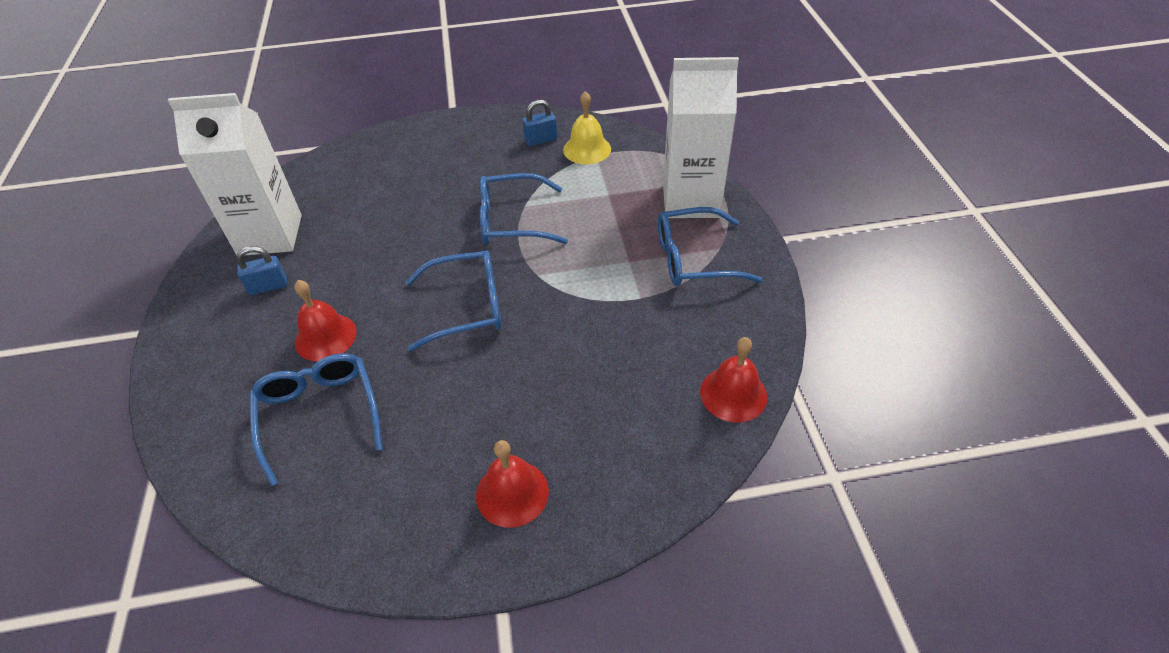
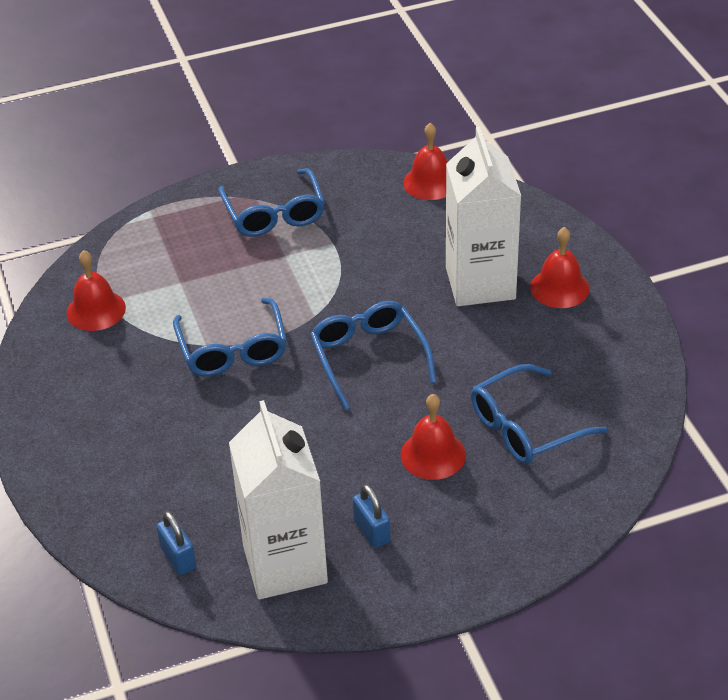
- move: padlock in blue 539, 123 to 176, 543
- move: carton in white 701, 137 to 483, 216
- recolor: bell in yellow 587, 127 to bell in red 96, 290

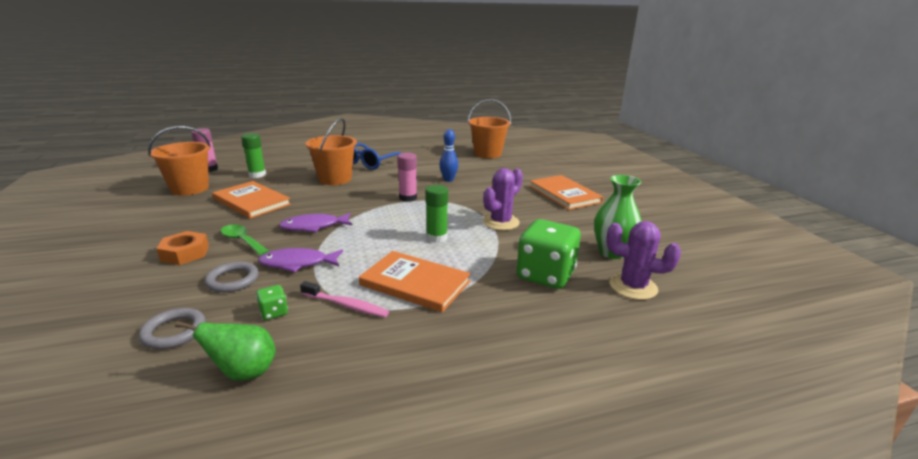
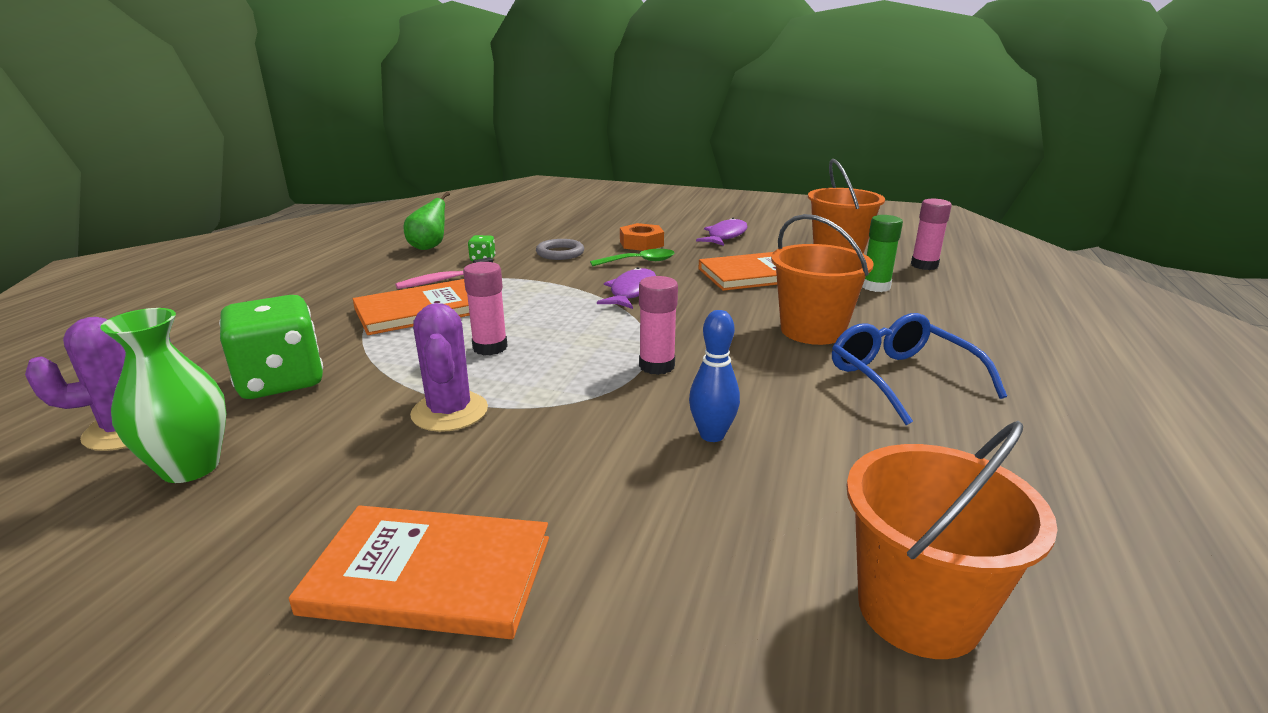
- delete: ring in grey 172, 328
- move: fish in purple 300, 260 to 722, 232
- recolor: glue stick in green 436, 214 to glue stick in pink 485, 308

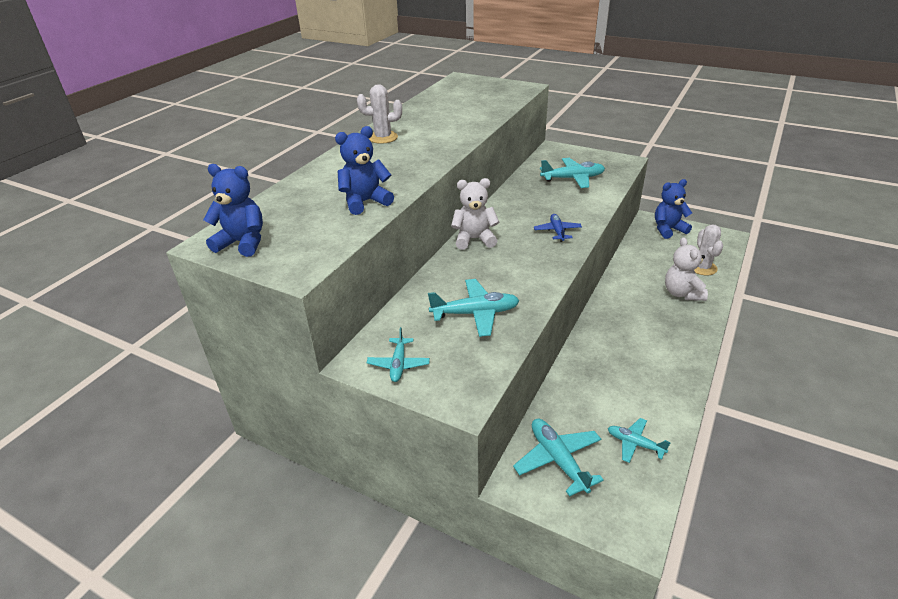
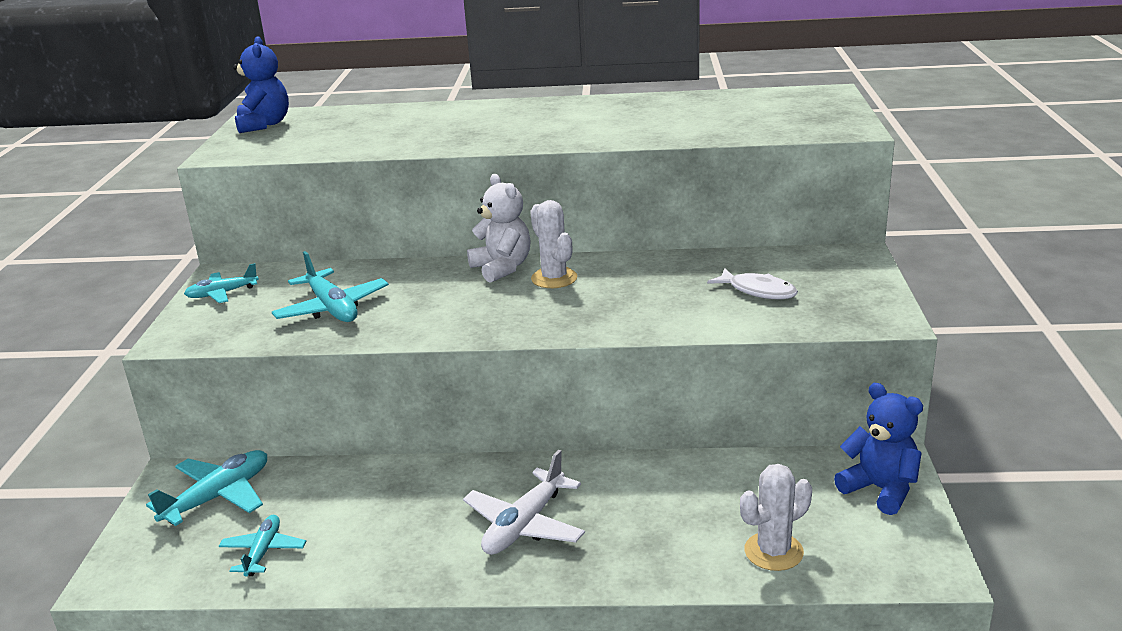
- delete: teddy bear in blue 364, 170
- delete: plane in blue 558, 228
- delete: teddy bear in white 686, 269
- insert: plane in white 524, 502
- move: cactus in white 379, 114 to 553, 244
- replace: plane in turquoise 572, 173 to fish in white 752, 283

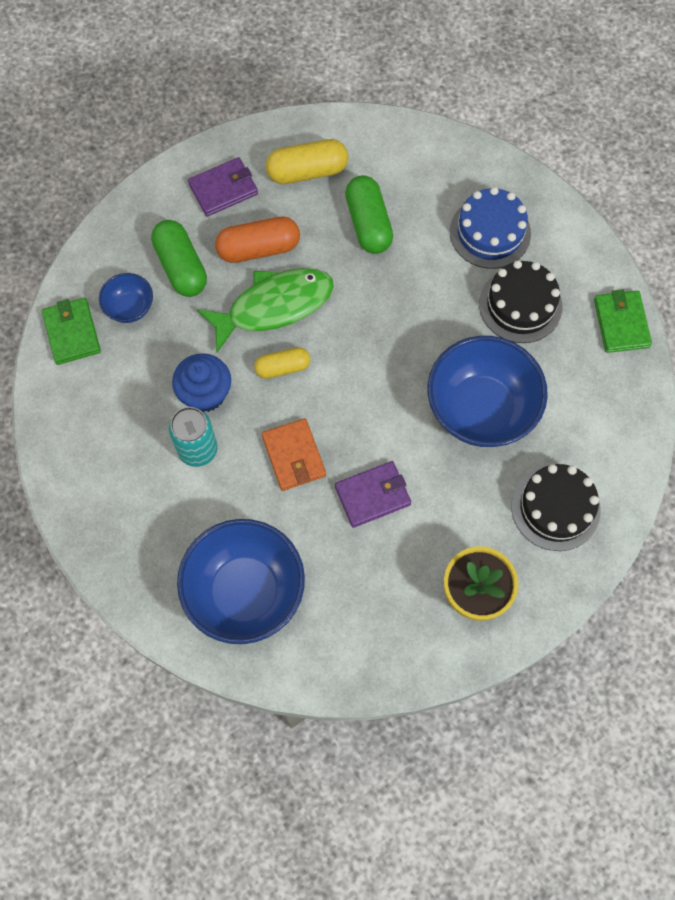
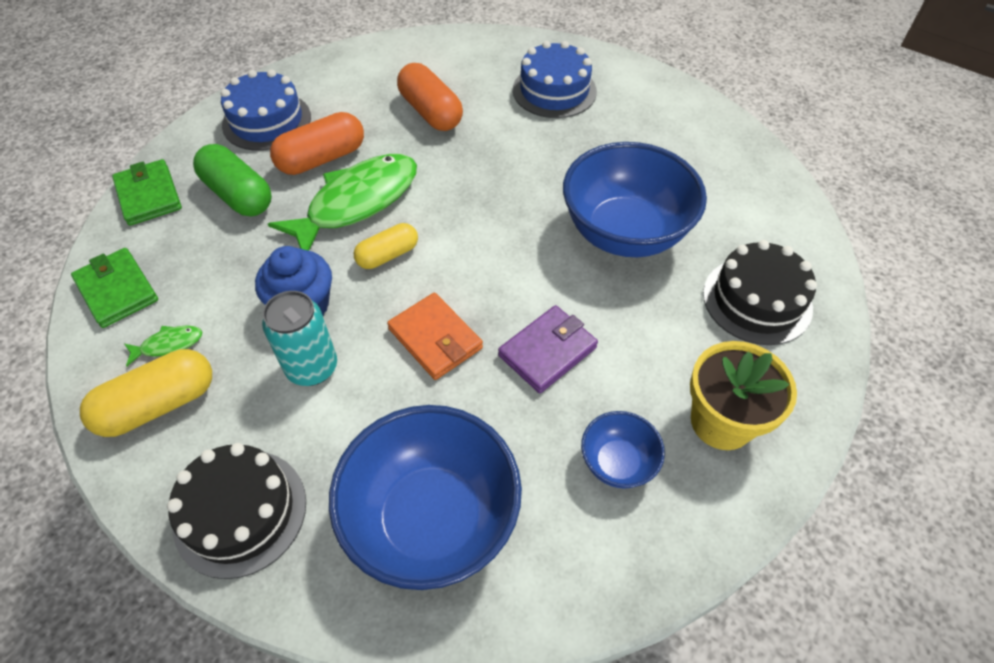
- insert: fish in green 163, 346
- move: bowl in blue 126, 298 to 623, 450
- move: capsule in yellow 307, 161 to 146, 393
- move: cake in black 520, 301 to 236, 511
- move: wallet in green 623, 321 to 147, 192
- replace: wallet in purple 223, 186 to cake in blue 266, 110
- recolor: capsule in green 369, 214 to capsule in orange 430, 97

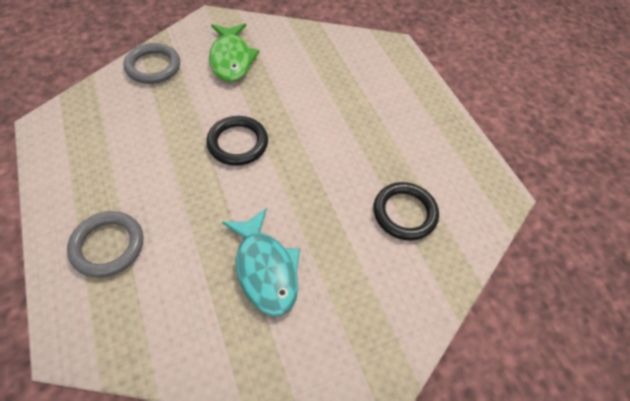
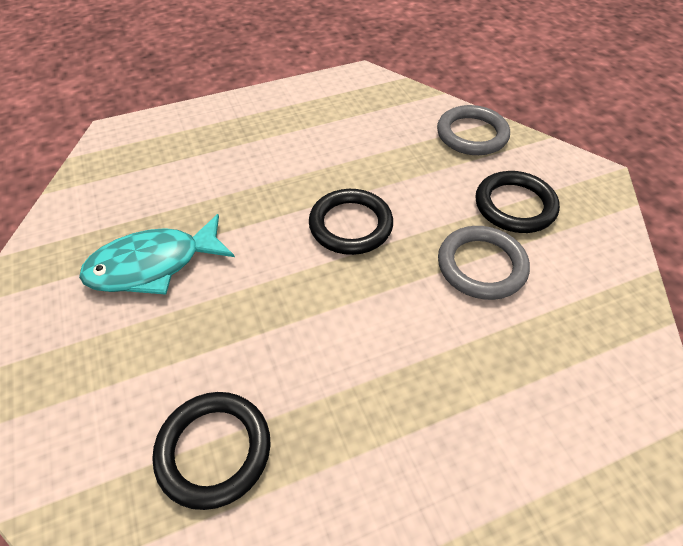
- move: ring in grey 105, 244 to 484, 263
- replace: fish in green 234, 53 to ring in black 518, 202

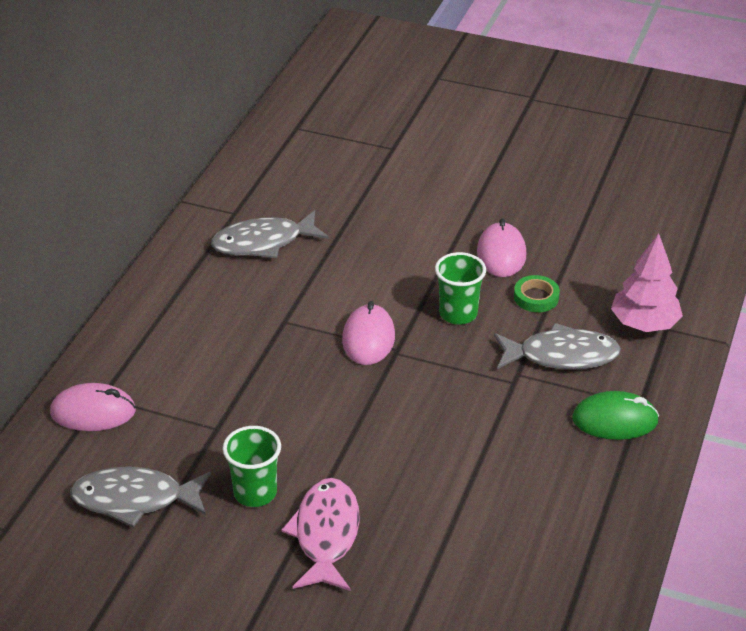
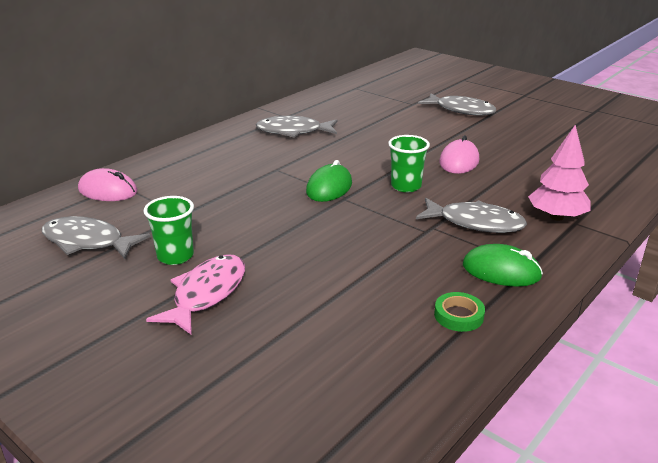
- insert: fish in grey 457, 104
- move: tape in green 537, 293 to 459, 312
- recolor: mouse in pink 368, 333 to mouse in green 329, 181

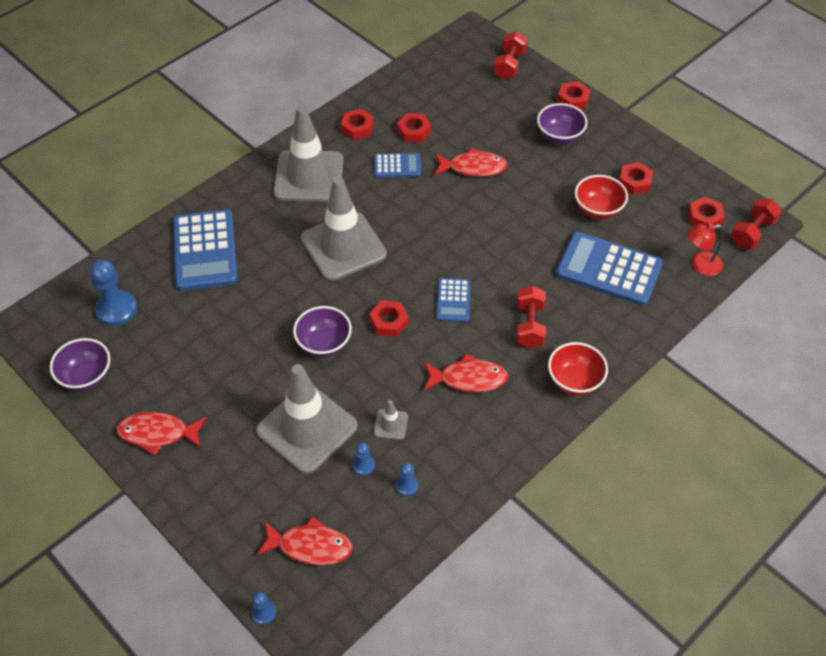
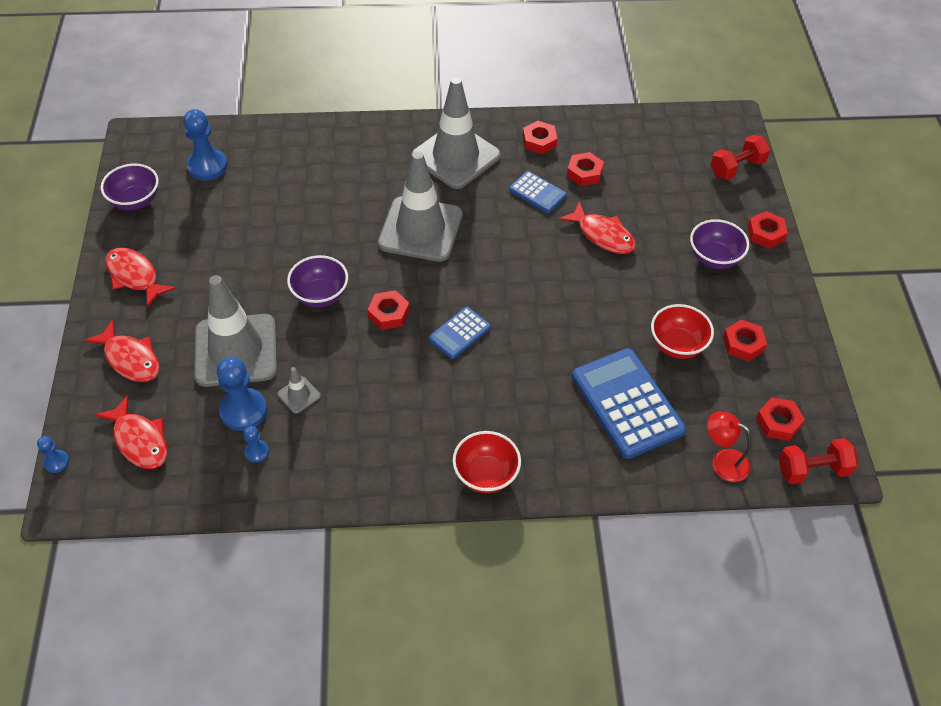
- delete: calculator in blue 205, 250
- delete: dumbbell in red 531, 316
- move: fish in red 466, 372 to 122, 351
- resize: pawn in blue 363, 459 = 242, 394 x1.97

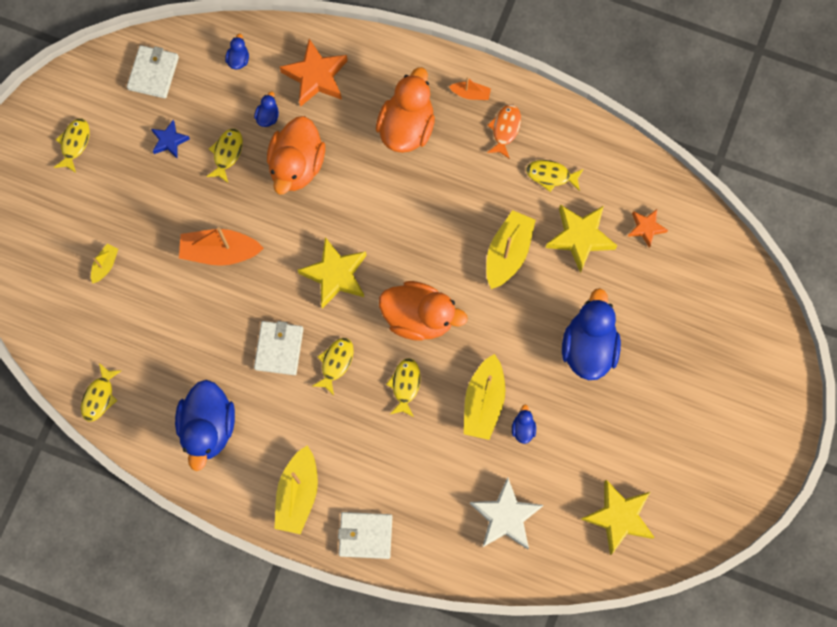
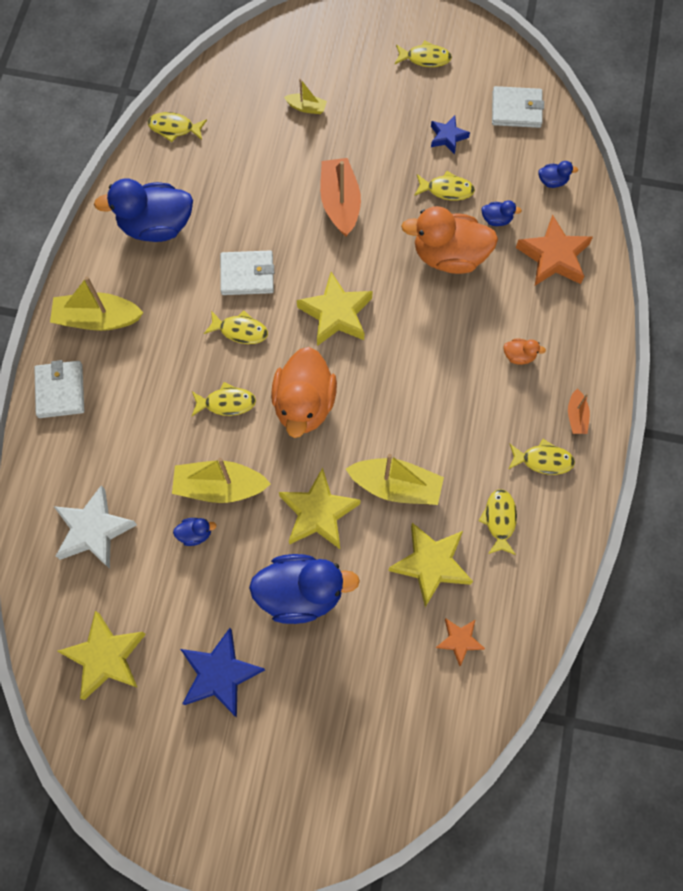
- insert: star in blue 222, 672
- insert: star in yellow 319, 508
- recolor: fish in orange 504, 131 to fish in yellow 542, 457
- resize: duck in orange 405, 110 = 524, 352 x0.42

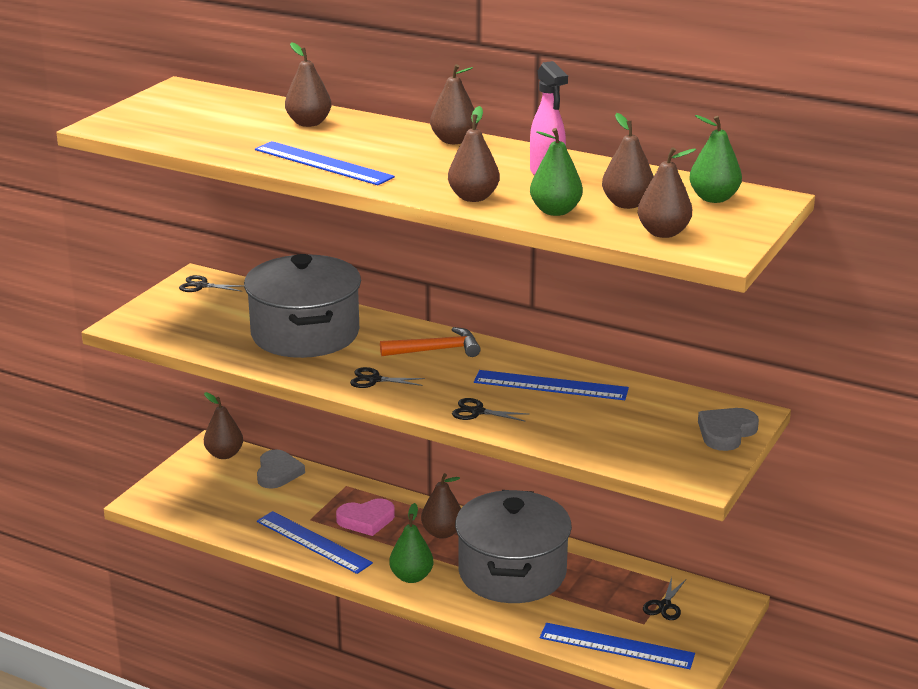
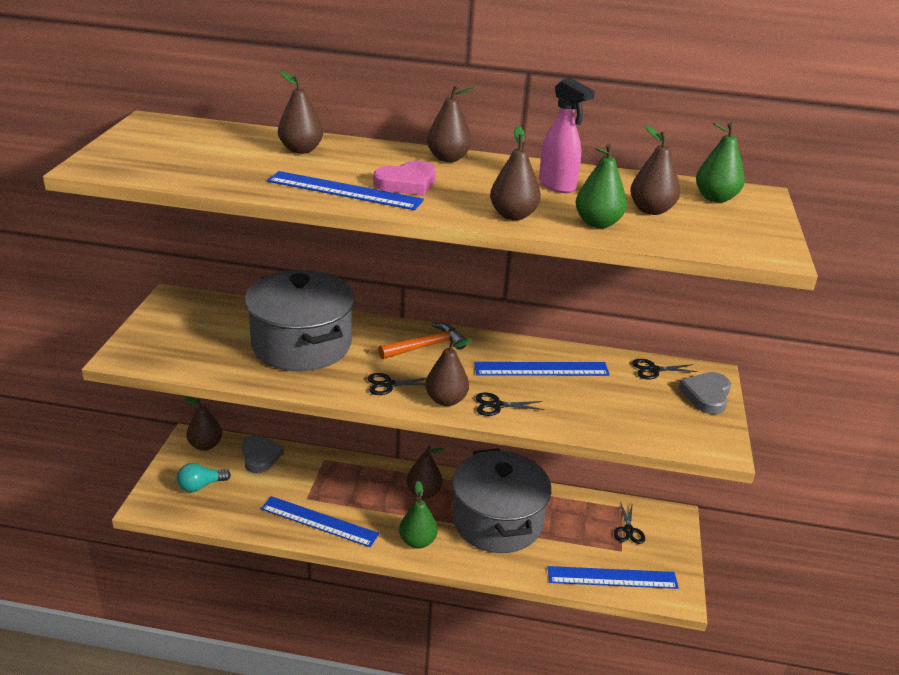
- insert: light bulb in turquoise 204, 477
- move: scissors in black 211, 283 to 665, 369
- move: heart in pink 365, 517 to 404, 178
- move: pear in brown 667, 192 to 448, 372

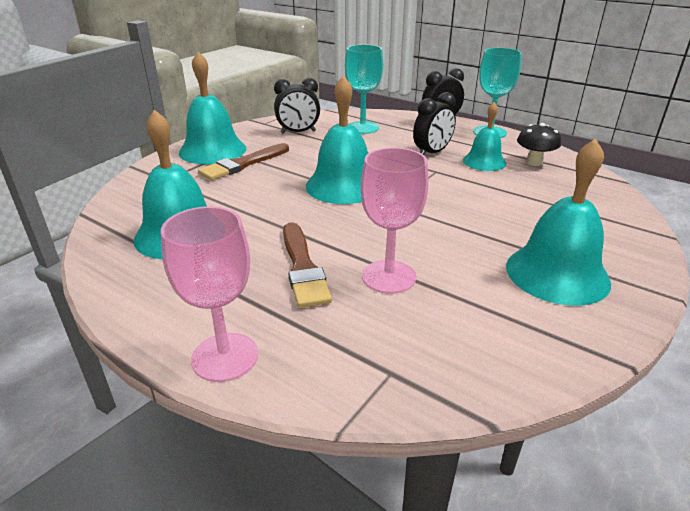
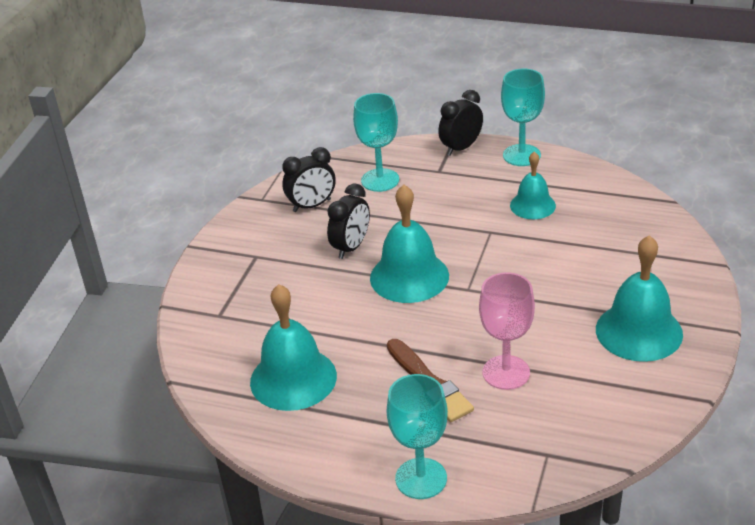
- delete: bell in turquoise 212, 108
- delete: brush in brown 243, 161
- delete: mushroom in black 539, 144
- move: clock in black 434, 123 to 348, 221
- recolor: goblet in pink 209, 294 to goblet in turquoise 417, 436

